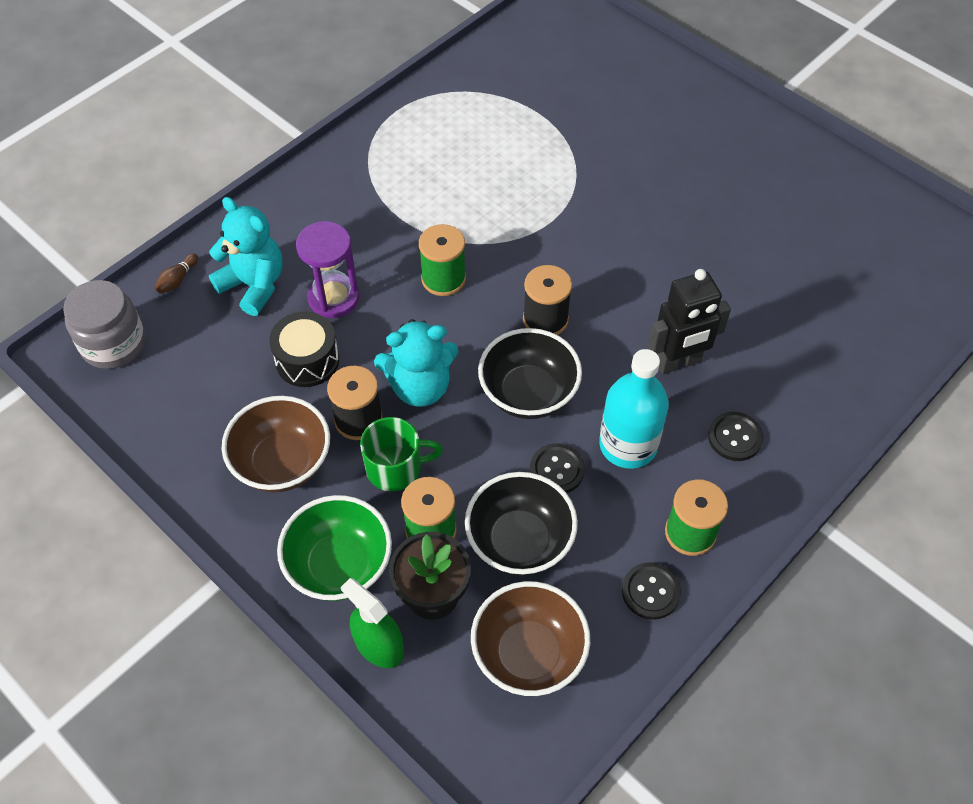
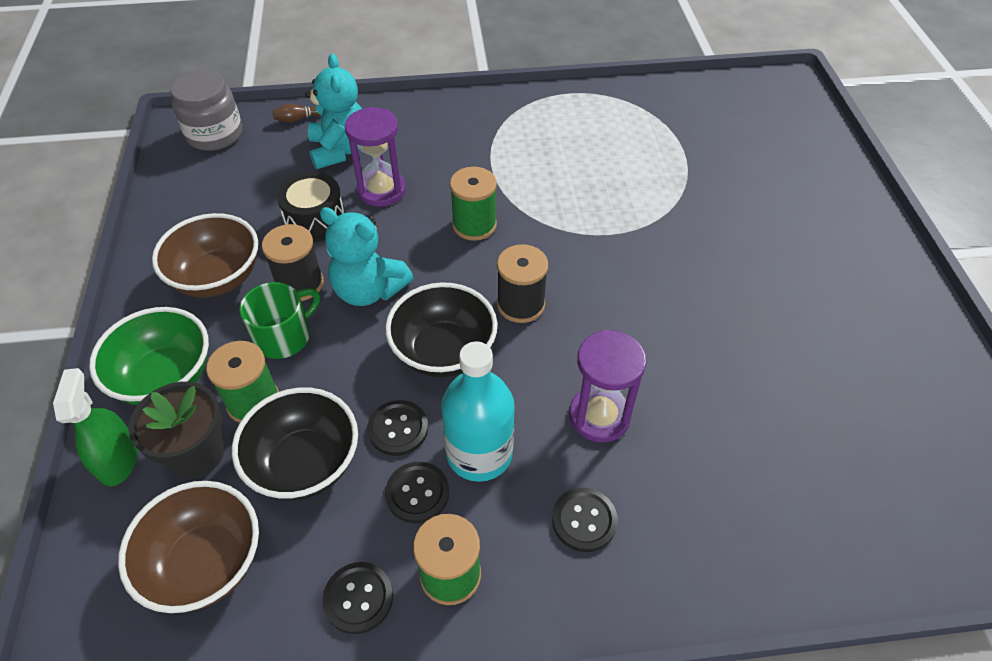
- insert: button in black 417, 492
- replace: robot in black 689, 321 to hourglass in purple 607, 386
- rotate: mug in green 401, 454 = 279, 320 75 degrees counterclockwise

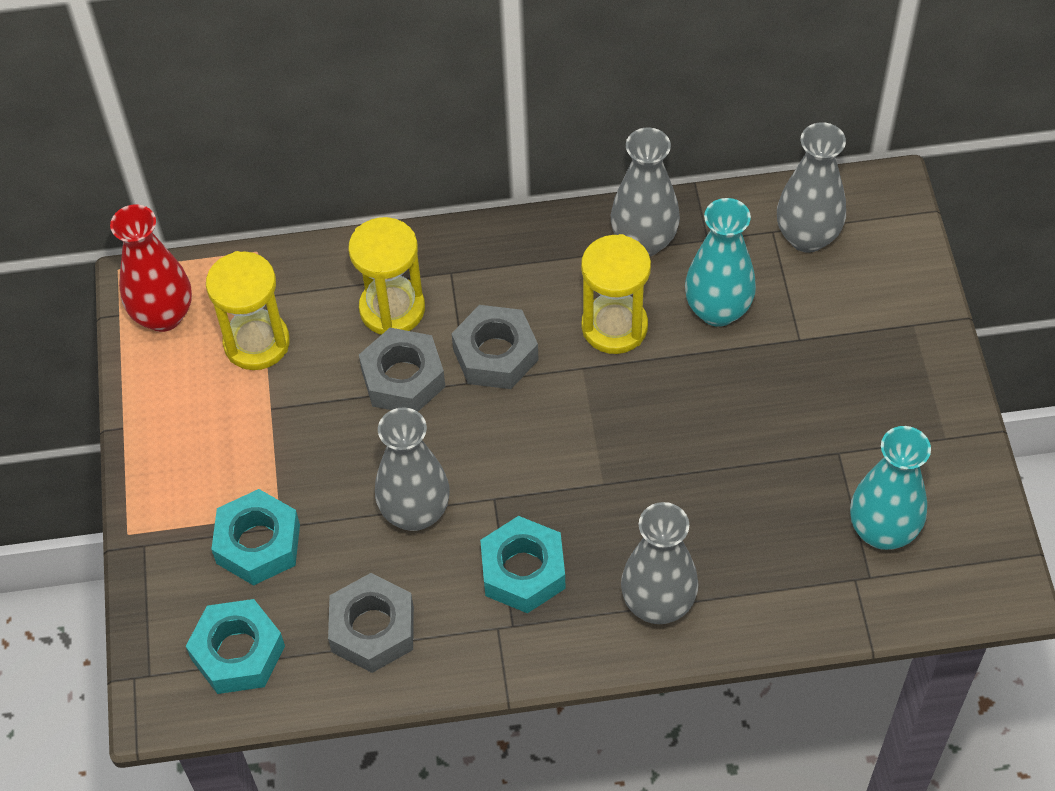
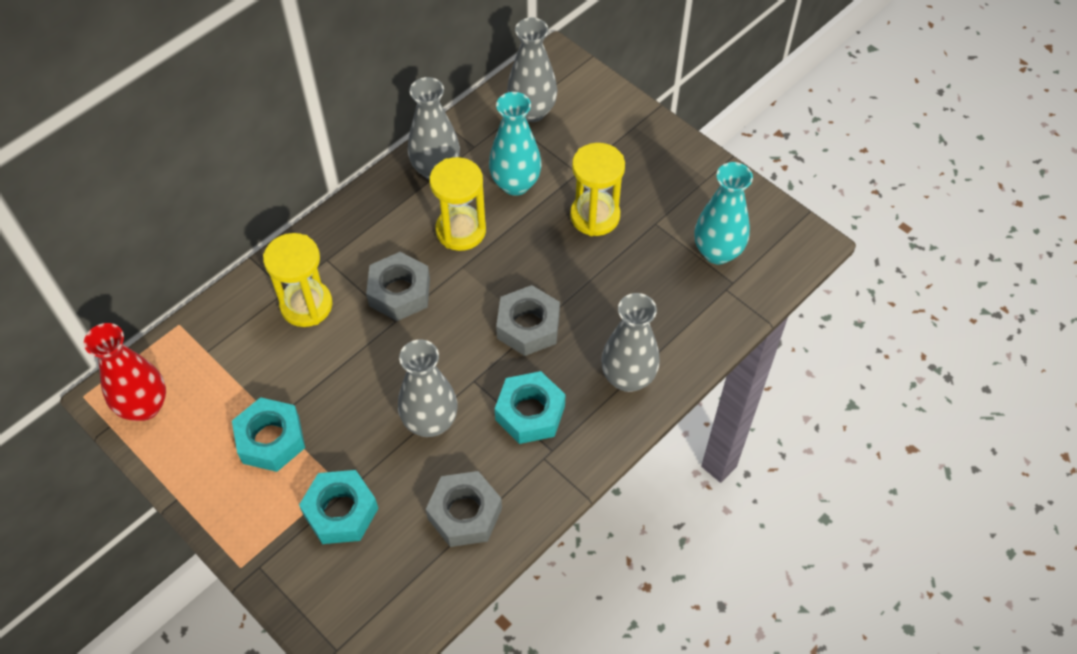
- move: nut in turquoise 235, 646 to 268, 434
- move: hourglass in yellow 248, 310 to 597, 189
- move: nut in grey 402, 370 to 528, 320

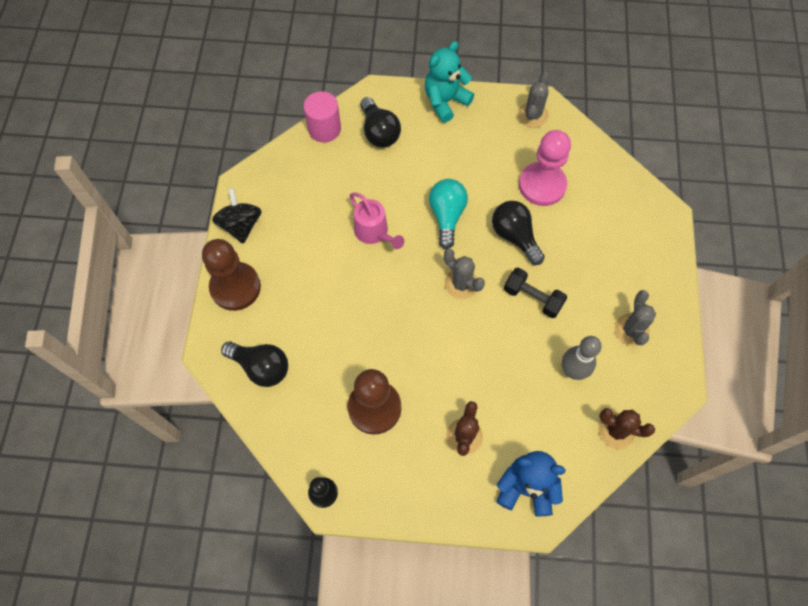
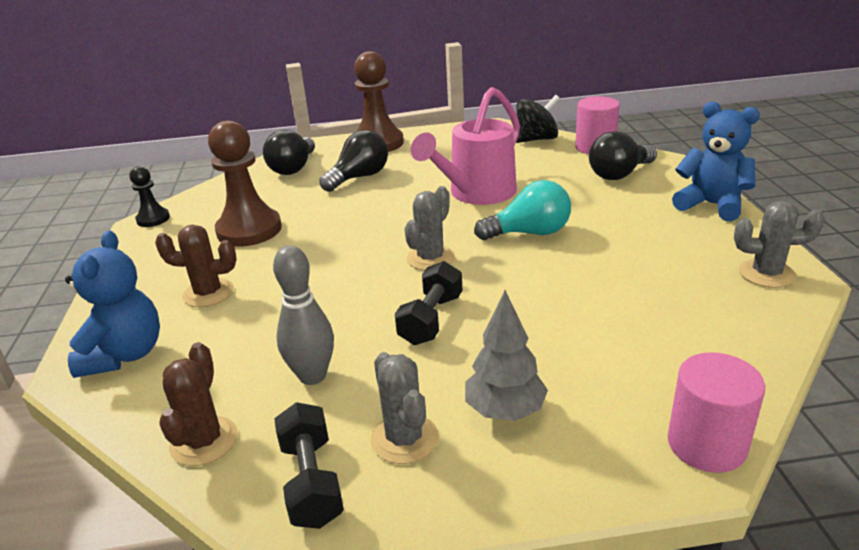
- delete: pawn in pink 545, 168
- insert: dumbbell in black 309, 465
- insert: tree in grey 506, 355
- insert: cylinder in pink 716, 412
- move: spinning top in black 237, 216 to 538, 119
- move: light bulb in black 518, 233 to 353, 161
- recolor: teddy bear in turquoise 449, 82 to teddy bear in blue 716, 161
- rotate: cactus in grey 635, 318 = 405, 408 75 degrees clockwise
- resize: watering can in pink 376, 221 = 465, 146 x1.56

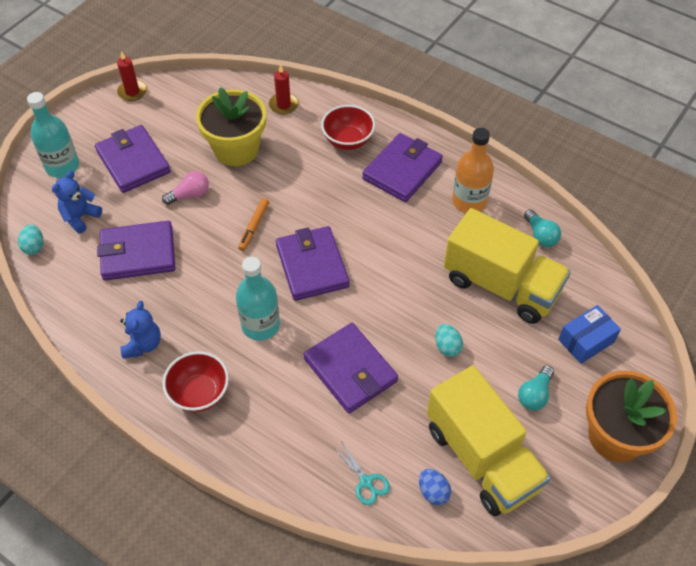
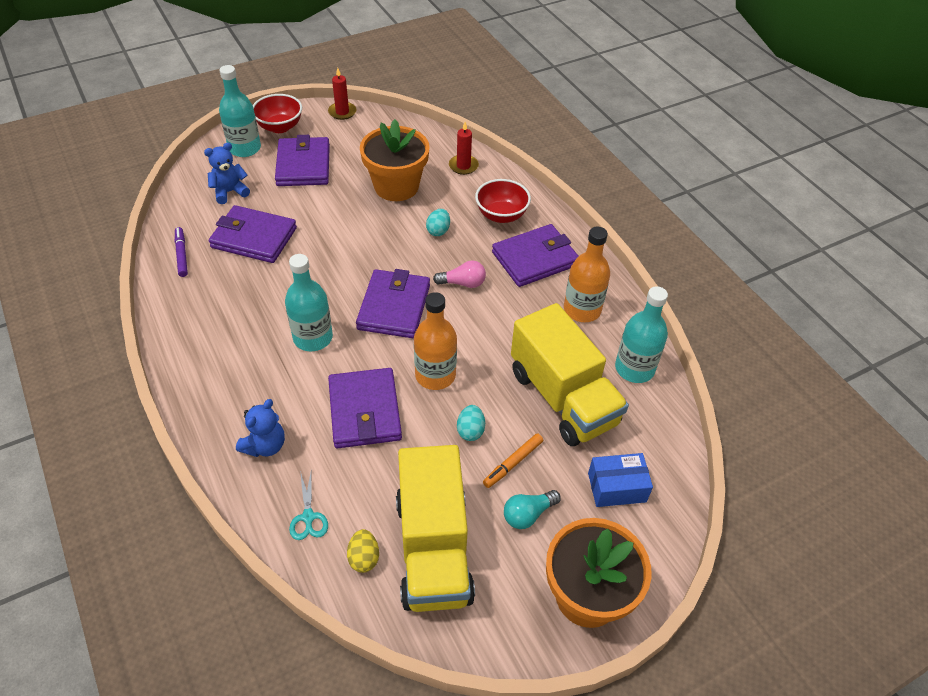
- insert: marker in purple 181, 252
- insert: bottle in orange 435, 341
- move: egg in turquoise 31, 240 to 438, 222
- move: teddy bear in blue 140, 329 to 260, 428
- move: light bulb in pink 185, 188 to 459, 274
- move: bowl in red 195, 381 to 277, 113
- move: marker in orange 253, 224 to 513, 460
- replace: light bulb in turquoise 542, 228 to bottle in turquoise 641, 334
- recolor: flower pot in yellow 231, 126 to flower pot in orange 395, 160
- recolor: egg in blue 435, 487 to egg in yellow 363, 551

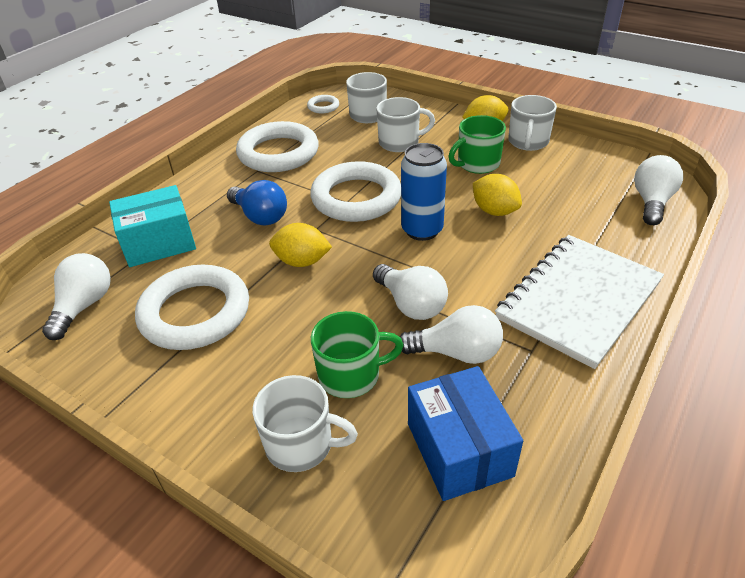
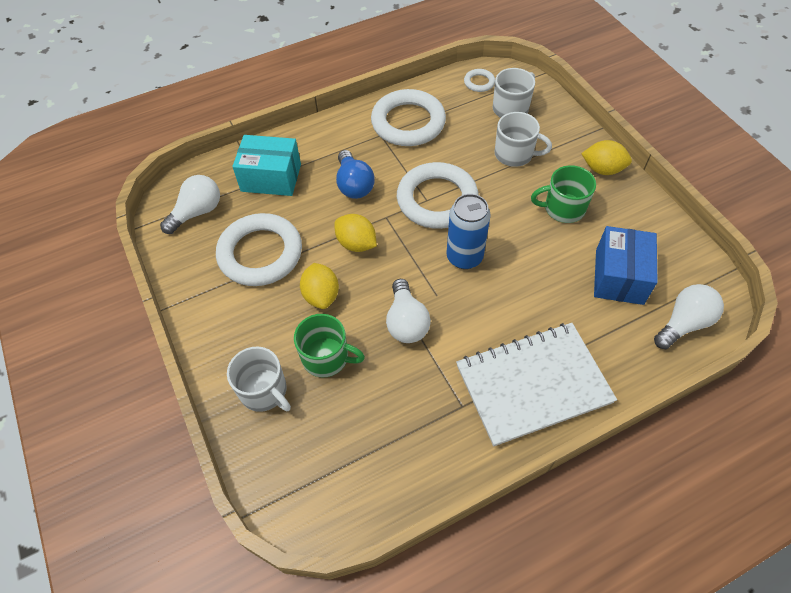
- delete: light bulb in white 451, 334
- delete: mug in white 532, 123
- move: box in blue 465, 433 to 626, 265
- move: lemon in yellow 497, 195 to 319, 286

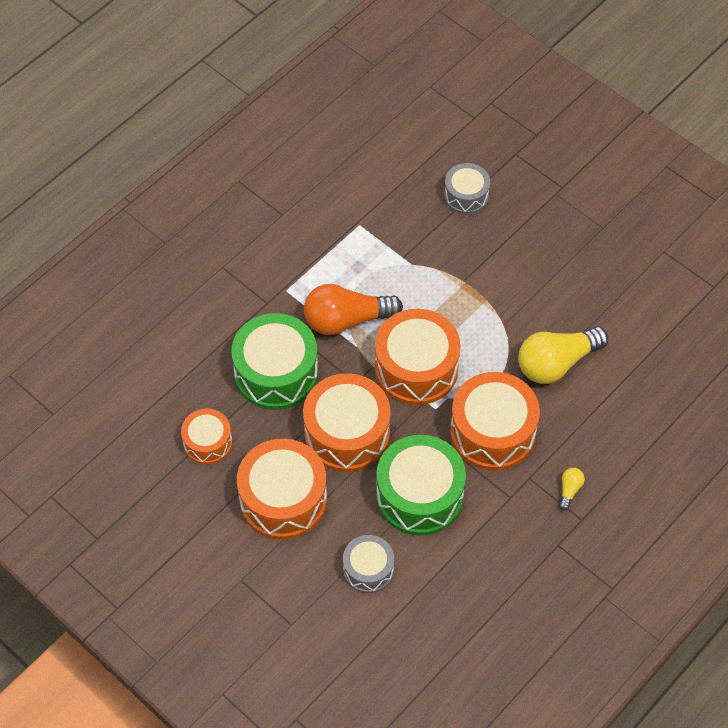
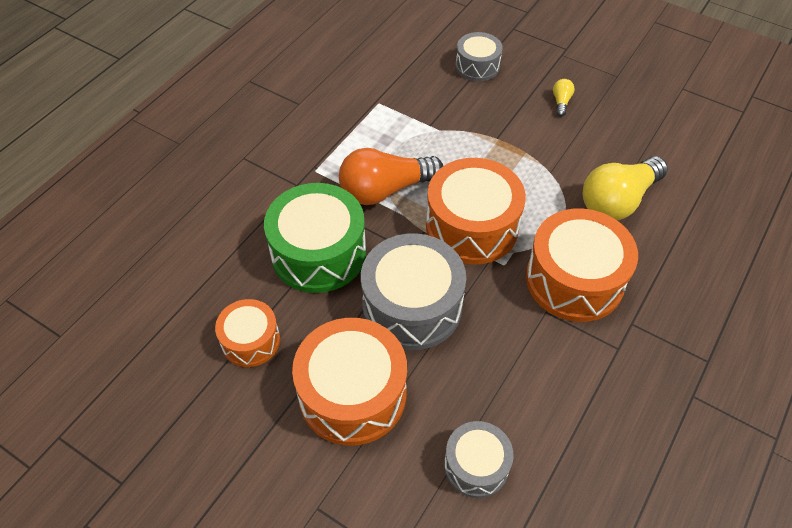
- delete: drum in green 421, 485
- move: light bulb in yellow 572, 489 to 564, 97
- recolor: drum in orange 347, 422 to drum in grey 413, 291

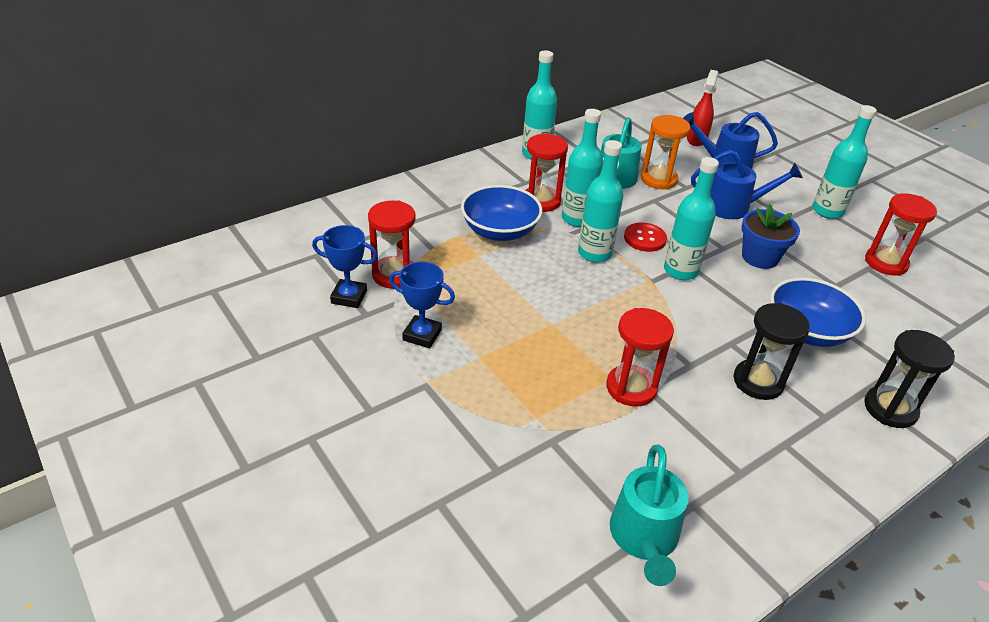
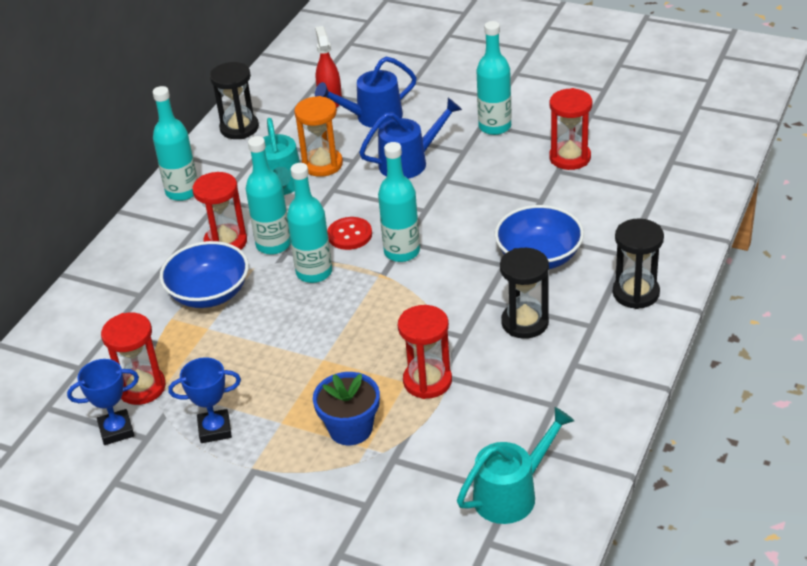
- insert: hourglass in black 234, 100
- move: flower pot in blue 770, 236 to 346, 408
- rotate: watering can in turquoise 649, 515 = 515, 465 105 degrees counterclockwise

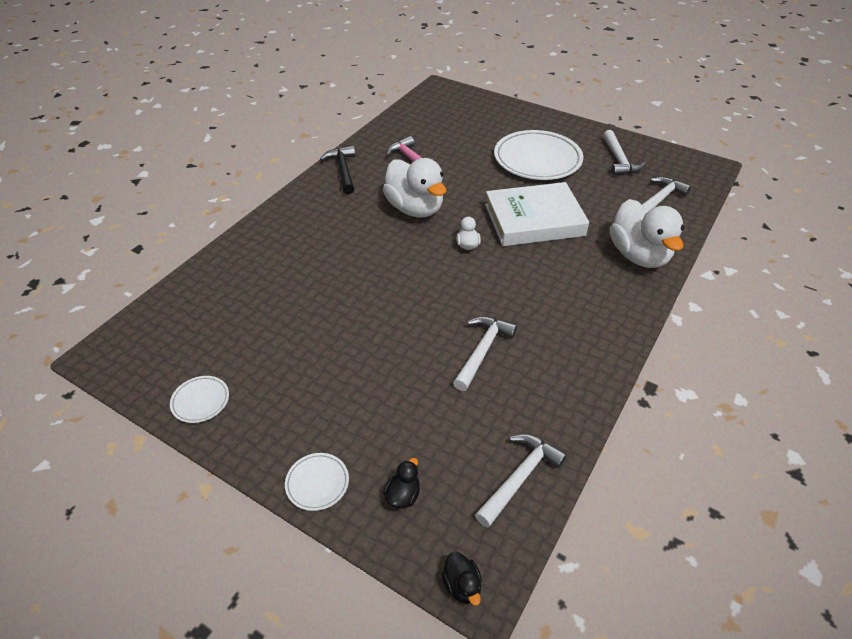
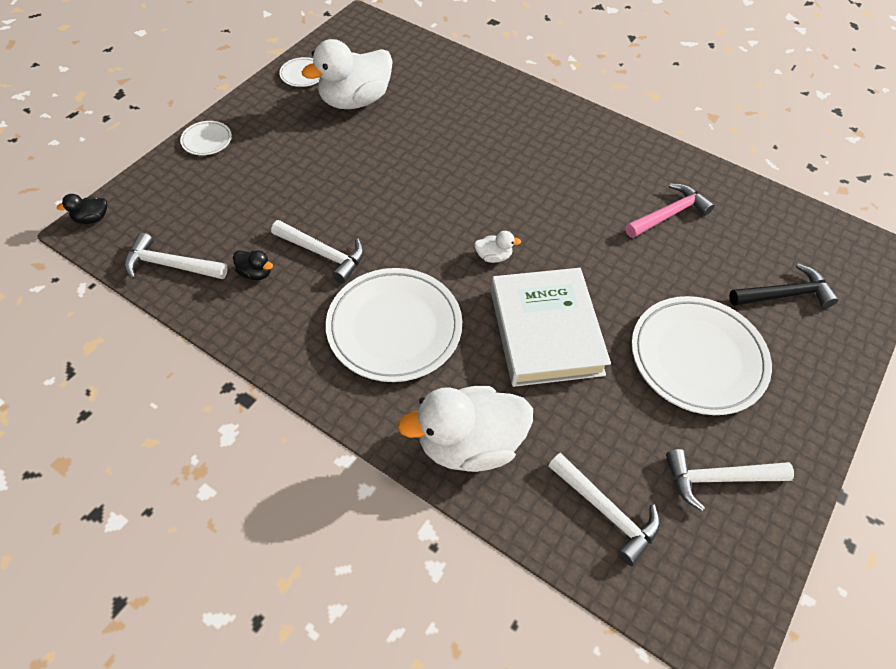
- insert: plate in white 394, 325
- move: hammer in black 337, 170 to 783, 285
- move: duck in white 414, 187 to 347, 74
- move: duck in black 401, 483 to 253, 265
- rotate: hammer in white 521, 481 = 176, 256 150 degrees clockwise

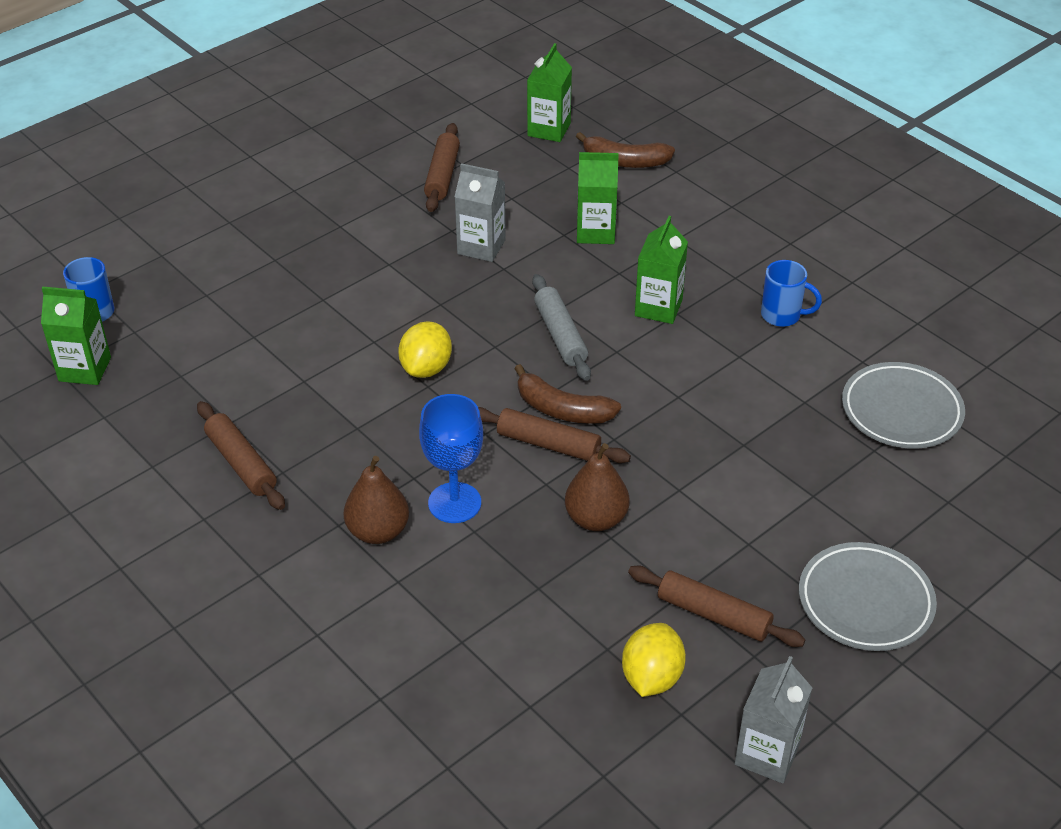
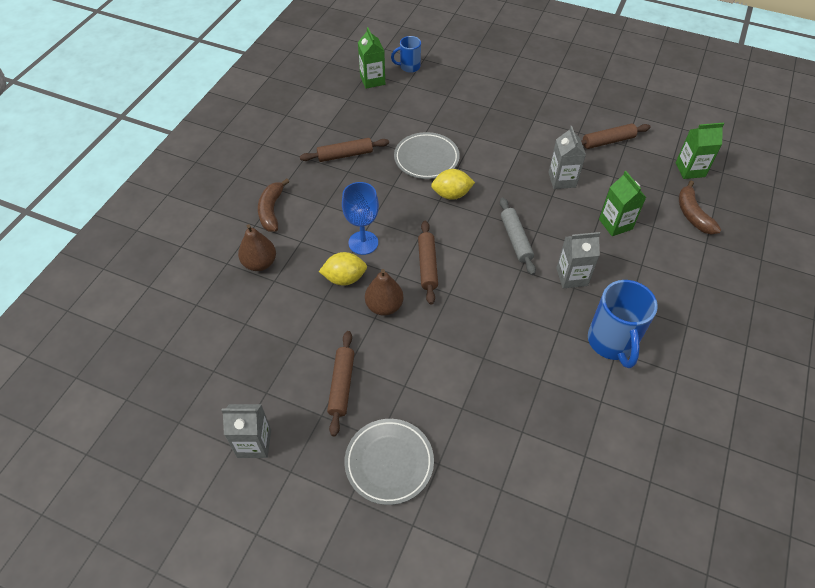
- move: pear in brown 376, 500 to 257, 247
- move: banana in brown 567, 394 to 274, 205
- move: lemon in yellow 654, 660 to 343, 269
- move: plate in grey 903, 405 to 427, 155
- recolor: carton in green 661, 270 to carton in grey 578, 260
- rotate: rolling pin in brown 241, 455 = 344, 150 45 degrees clockwise
- rotate: rolling pin in grey 561, 327 = 518, 236 60 degrees counterclockwise
- resize: mug in blue 791, 293 = 623, 324 x1.78

